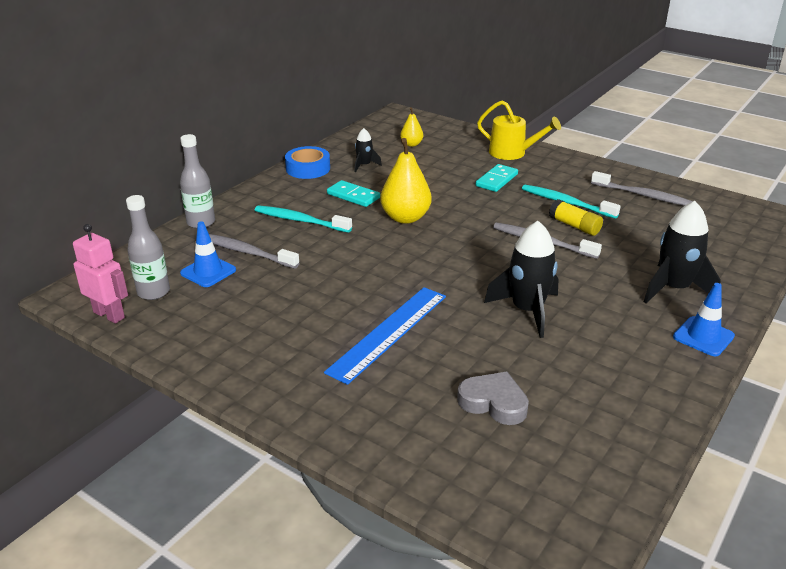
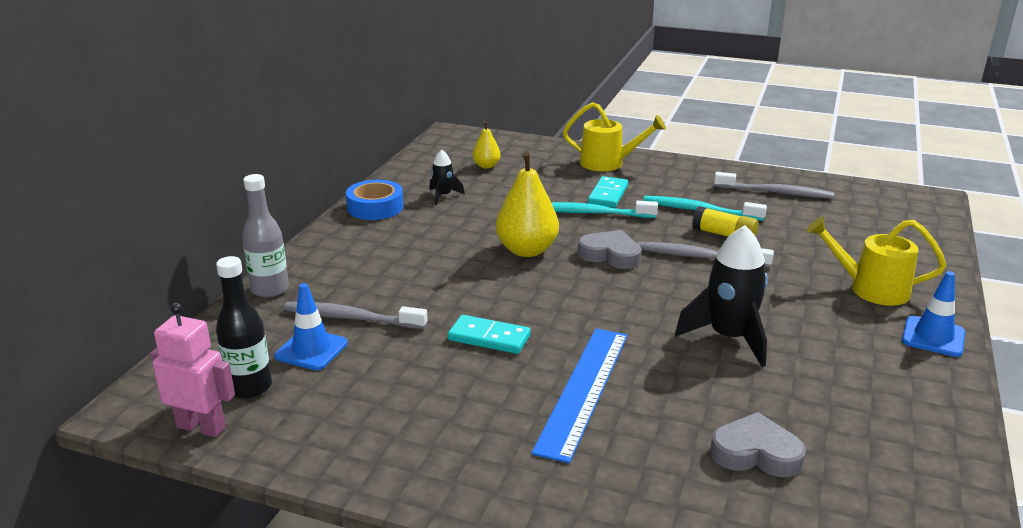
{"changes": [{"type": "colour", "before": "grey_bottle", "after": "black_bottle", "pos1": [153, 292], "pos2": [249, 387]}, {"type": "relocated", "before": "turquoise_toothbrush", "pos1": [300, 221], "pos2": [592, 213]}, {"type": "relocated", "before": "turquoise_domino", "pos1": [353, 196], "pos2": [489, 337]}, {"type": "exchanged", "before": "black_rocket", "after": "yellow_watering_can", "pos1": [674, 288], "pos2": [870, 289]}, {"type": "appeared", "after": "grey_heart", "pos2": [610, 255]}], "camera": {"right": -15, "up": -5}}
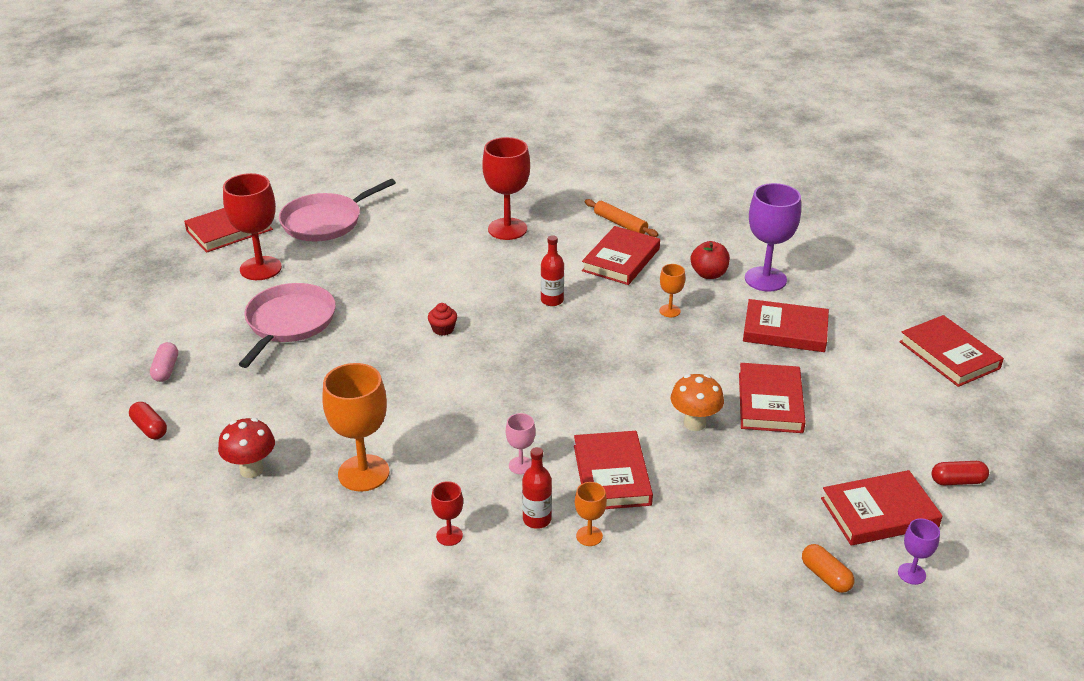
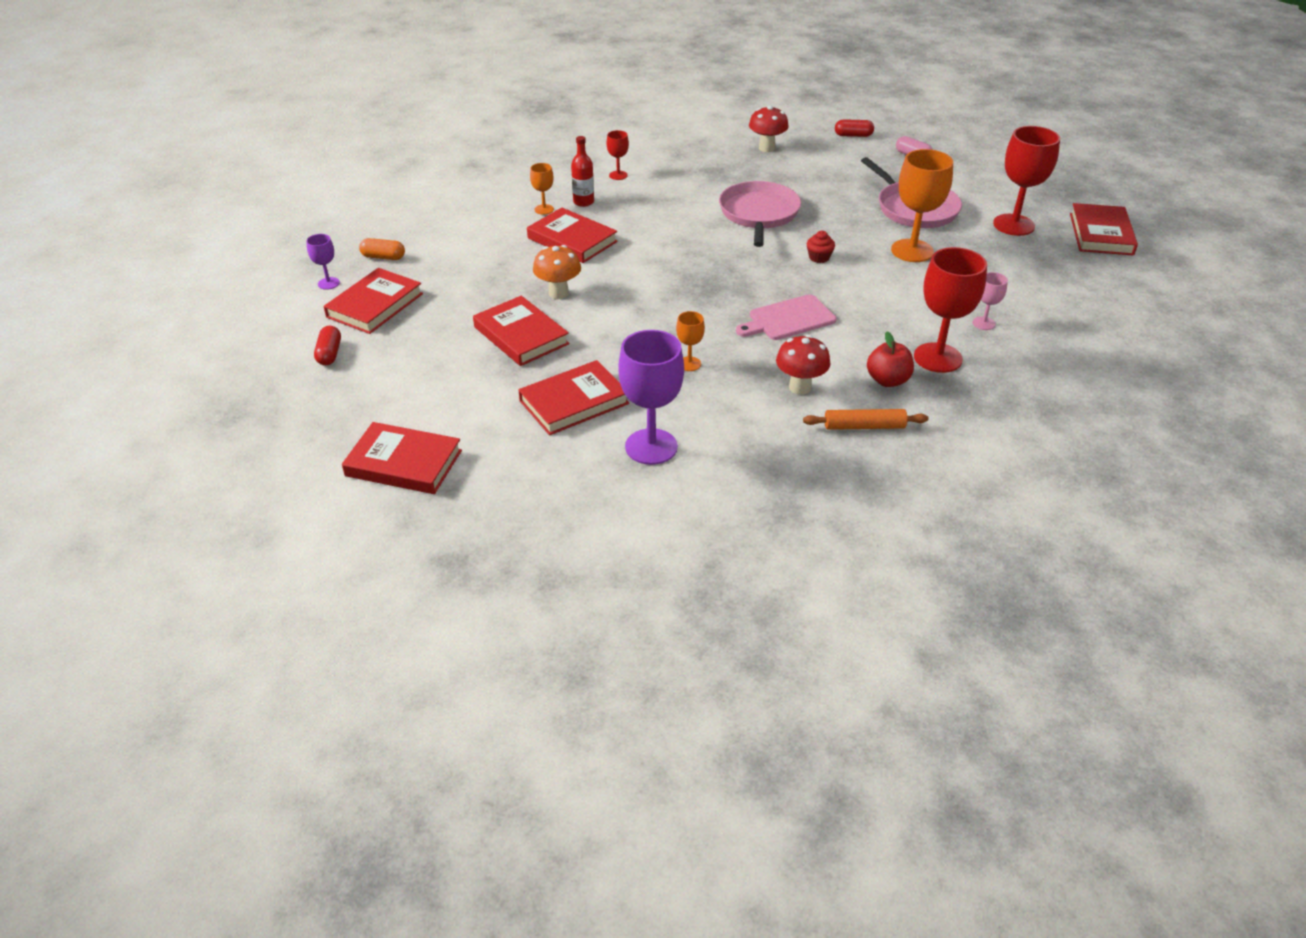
{"changes": [{"type": "relocated", "before": "pink_pan", "pos1": [325, 221], "pos2": [759, 214]}, {"type": "relocated", "before": "orange_goblet", "pos1": [363, 473], "pos2": [912, 251]}, {"type": "relocated", "before": "pink_goblet", "pos1": [521, 465], "pos2": [983, 323]}, {"type": "exchanged", "before": "red_bottle", "after": "pink_cutting_board", "pos1": [552, 300], "pos2": [788, 319]}, {"type": "exchanged", "before": "red_book", "after": "red_mushroom", "pos1": [621, 260], "pos2": [800, 387]}, {"type": "relocated", "before": "red_apple", "pos1": [709, 274], "pos2": [887, 380]}, {"type": "spun", "before": "red_capsule", "pos1": [957, 481], "pos2": [329, 354], "turn": -45}], "camera": {"right": 135, "up": 5}}
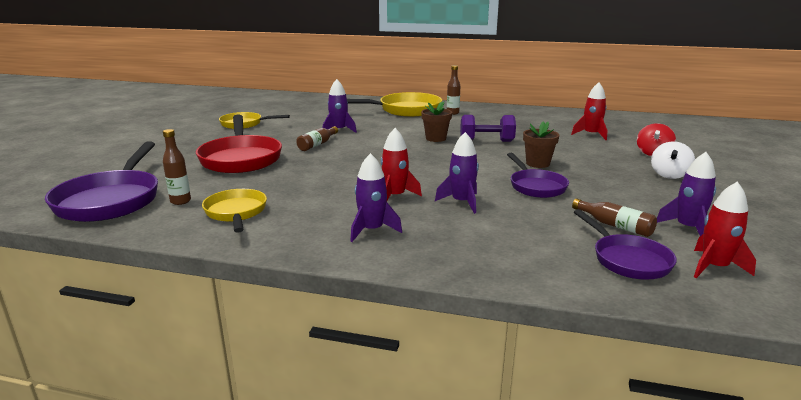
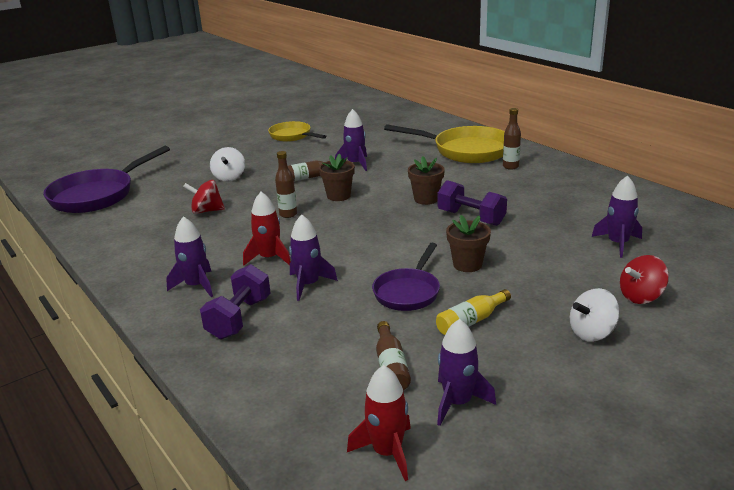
{"changes": [{"type": "relocated", "before": "brown_bottle", "pos1": [180, 201], "pos2": [288, 214]}, {"type": "exchanged", "before": "red_pan", "after": "white_spinning_top", "pos1": [241, 158], "pos2": [229, 177]}, {"type": "missing", "before": "yellow_pan", "pos1": [236, 213]}, {"type": "colour", "before": "red_rocket", "after": "purple_rocket", "pos1": [591, 135], "pos2": [617, 244]}, {"type": "missing", "before": "purple_pan", "pos1": [627, 259]}, {"type": "appeared", "after": "red_spinning_top", "pos2": [207, 211]}, {"type": "appeared", "after": "purple_dumbbell", "pos2": [239, 318]}, {"type": "appeared", "after": "brown_flower_pot", "pos2": [338, 196]}, {"type": "appeared", "after": "yellow_bottle", "pos2": [471, 321]}], "camera": {"right": 40, "up": 5}}
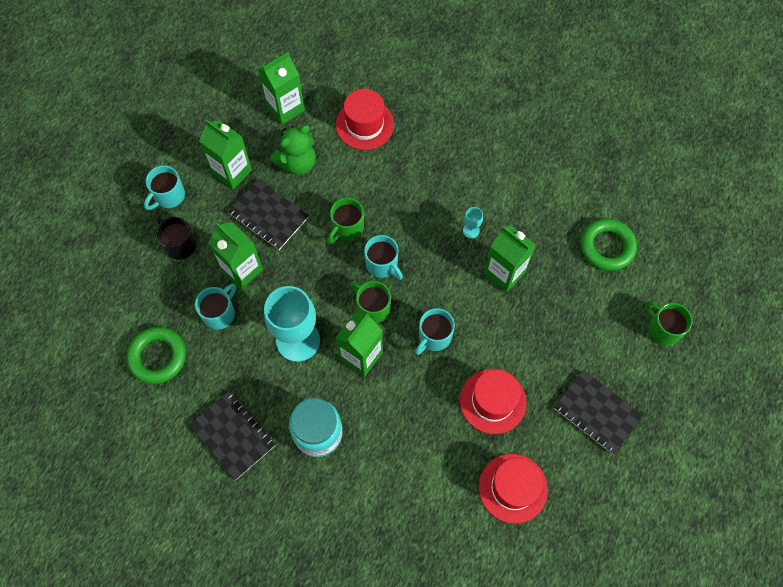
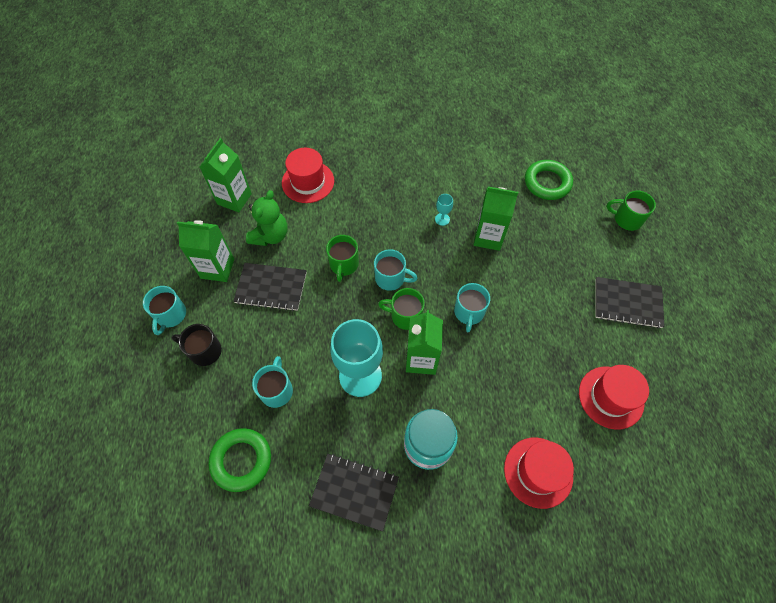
{"changes": [{"type": "missing", "before": "green_carton", "pos1": [242, 270]}, {"type": "relocated", "before": "red_hat", "pos1": [492, 401], "pos2": [538, 472]}], "camera": {"right": -30, "up": -5}}
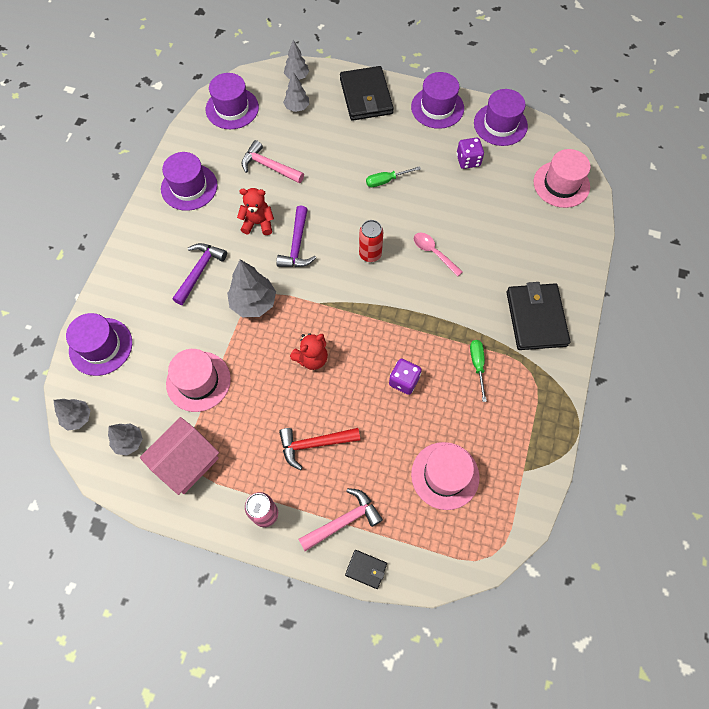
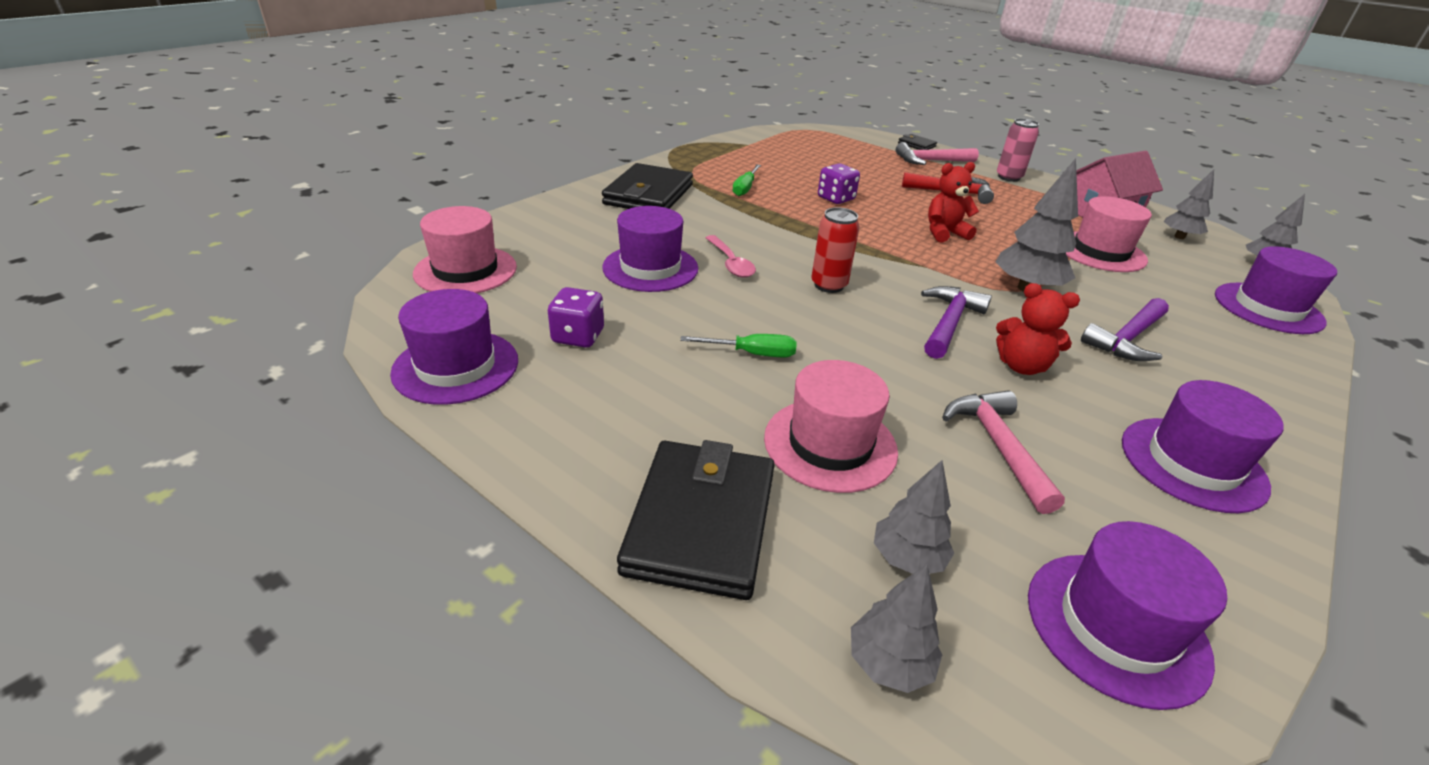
{"changes": [{"type": "spun", "before": "pink_hammer", "pos1": [269, 166], "pos2": [998, 446], "turn": -150}, {"type": "relocated", "before": "purple_hat", "pos1": [437, 108], "pos2": [650, 268]}, {"type": "relocated", "before": "pink_hat", "pos1": [445, 475], "pos2": [830, 444]}], "camera": {"right": -160, "up": -30}}
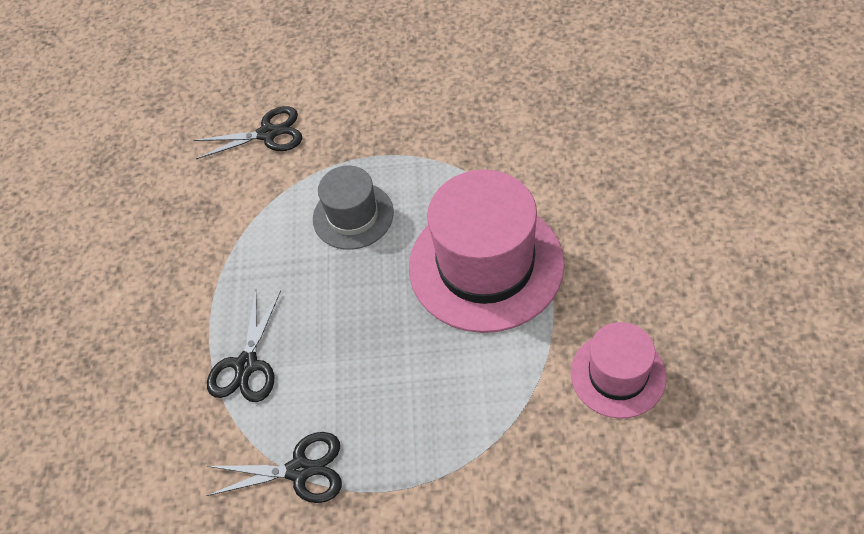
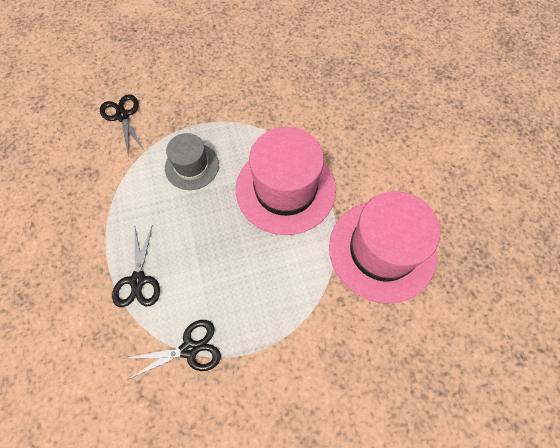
{"changes": [{"type": "spun", "before": "black_scissors", "pos1": [268, 133], "pos2": [122, 116], "turn": -90}, {"type": "size", "before": "pink_hat", "pos1": [618, 375], "pos2": [382, 250], "scale": 1.8}], "camera": {"right": -20, "up": 10}}
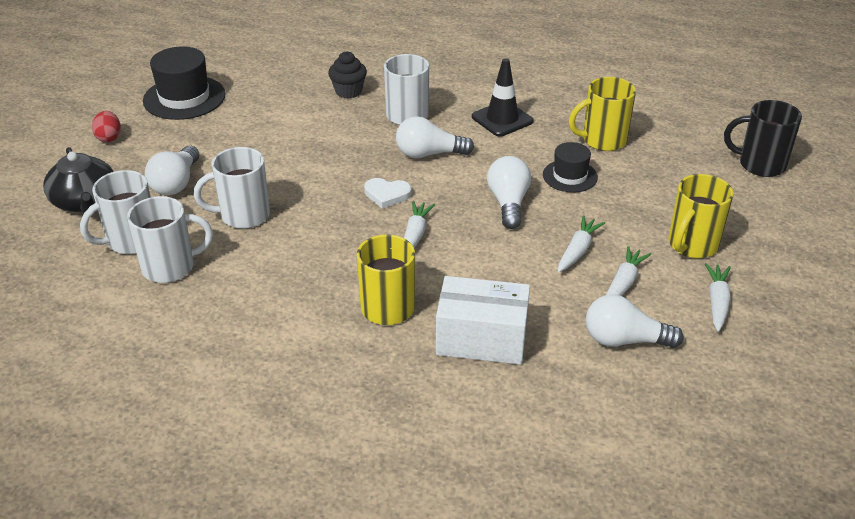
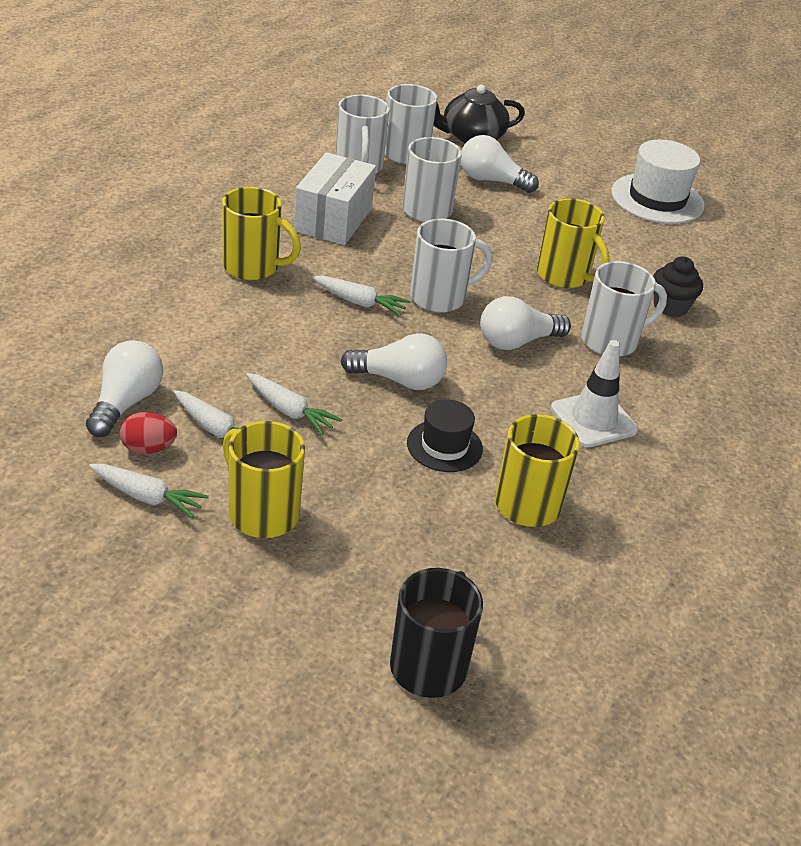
{"changes": [{"type": "relocated", "before": "red_egg", "pos1": [109, 137], "pos2": [148, 448]}, {"type": "colour", "before": "black_hat", "after": "white_hat", "pos1": [184, 98], "pos2": [657, 199]}, {"type": "exchanged", "before": "white_heart", "after": "white_mug", "pos1": [387, 194], "pos2": [440, 297]}, {"type": "spun", "before": "white_light_bulb", "pos1": [429, 154], "pos2": [517, 342], "turn": -120}, {"type": "relocated", "before": "white_box", "pos1": [481, 339], "pos2": [333, 219]}, {"type": "colour", "before": "black_traffic_cone", "after": "white_traffic_cone", "pos1": [502, 119], "pos2": [593, 419]}, {"type": "appeared", "after": "yellow_mug", "pos2": [564, 276]}], "camera": {"right": 95, "up": 0}}
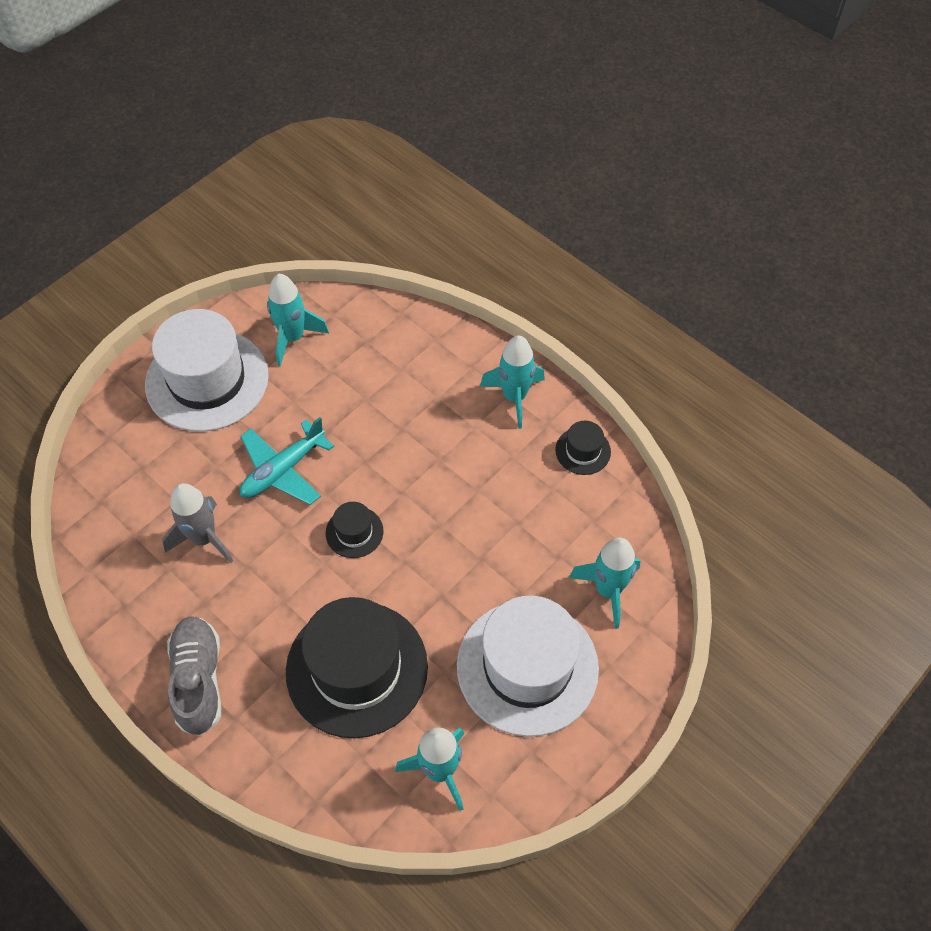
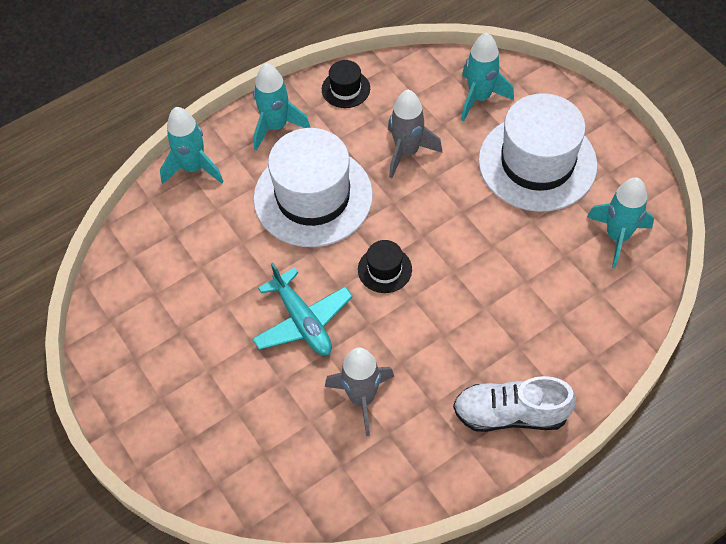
{"changes": [{"type": "relocated", "before": "white_hat", "pos1": [207, 380], "pos2": [313, 197]}, {"type": "colour", "before": "grey_shoe", "after": "white_shoe", "pos1": [199, 680], "pos2": [510, 414]}, {"type": "relocated", "before": "turquoise_rocket", "pos1": [293, 338], "pos2": [194, 168]}, {"type": "missing", "before": "black_hat", "pos1": [357, 668]}, {"type": "appeared", "after": "grey_rocket", "pos2": [407, 152]}], "camera": {"right": -75, "up": 0}}
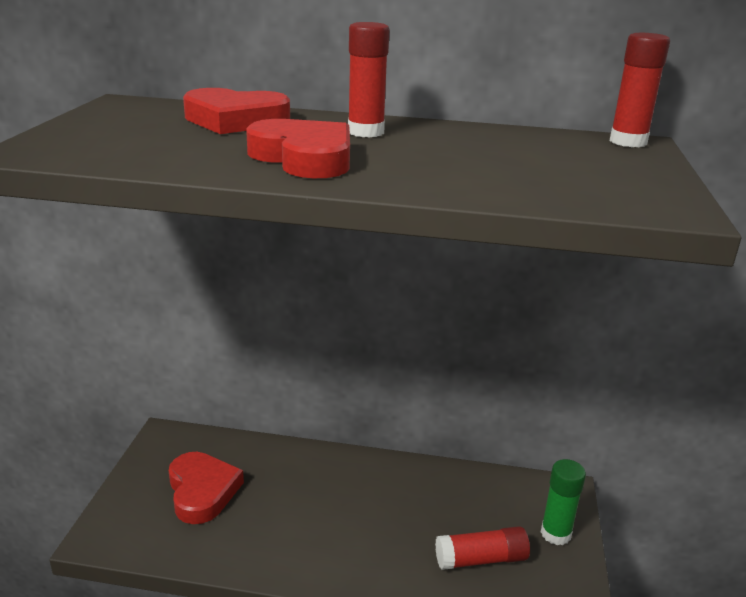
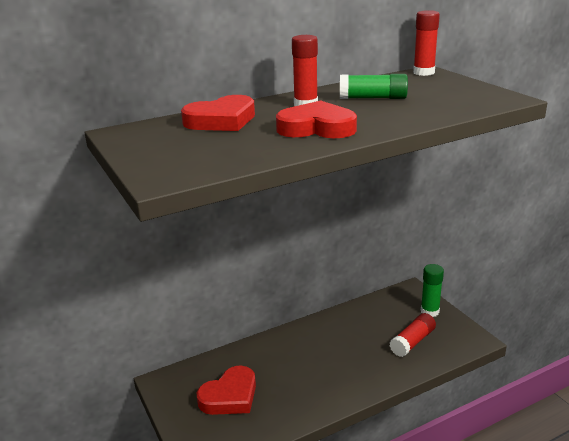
{"changes": [{"type": "spun", "before": "red_heart", "pos1": [202, 491], "pos2": [230, 396], "turn": 105}, {"type": "appeared", "after": "green_glue_stick", "pos2": [373, 98]}], "camera": {"right": -35, "up": 0}}
